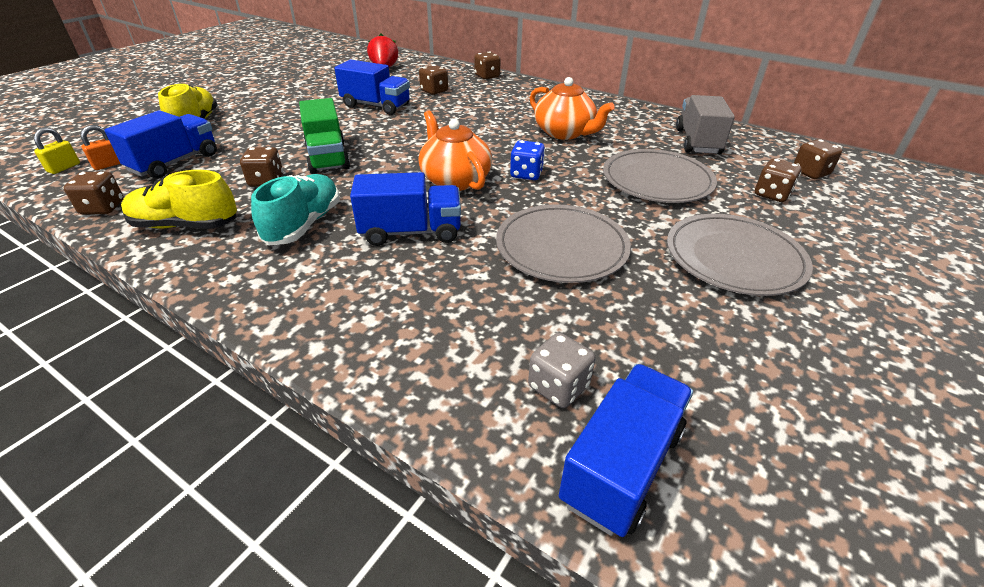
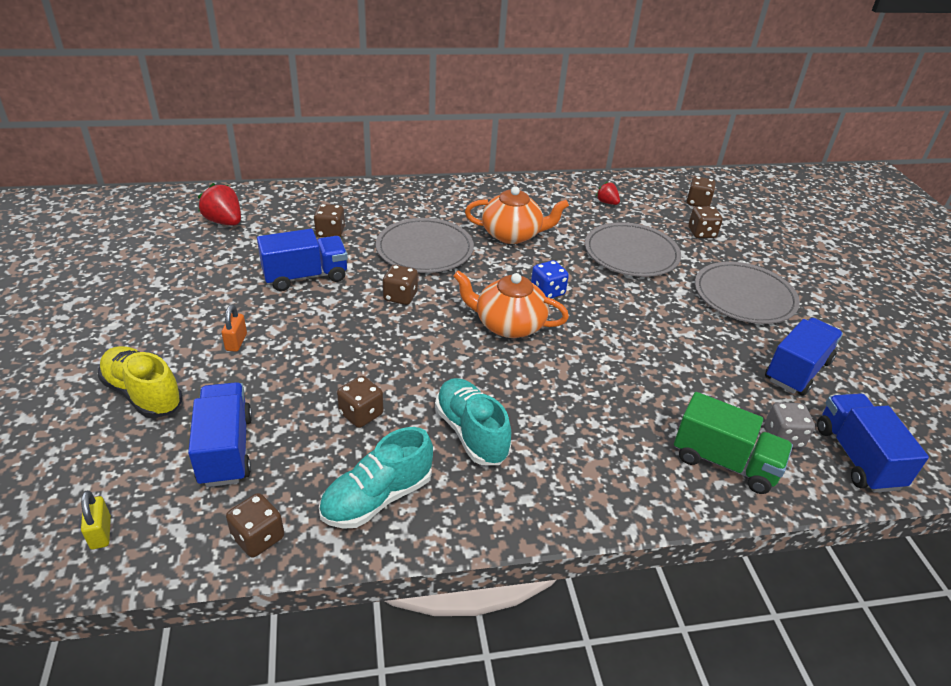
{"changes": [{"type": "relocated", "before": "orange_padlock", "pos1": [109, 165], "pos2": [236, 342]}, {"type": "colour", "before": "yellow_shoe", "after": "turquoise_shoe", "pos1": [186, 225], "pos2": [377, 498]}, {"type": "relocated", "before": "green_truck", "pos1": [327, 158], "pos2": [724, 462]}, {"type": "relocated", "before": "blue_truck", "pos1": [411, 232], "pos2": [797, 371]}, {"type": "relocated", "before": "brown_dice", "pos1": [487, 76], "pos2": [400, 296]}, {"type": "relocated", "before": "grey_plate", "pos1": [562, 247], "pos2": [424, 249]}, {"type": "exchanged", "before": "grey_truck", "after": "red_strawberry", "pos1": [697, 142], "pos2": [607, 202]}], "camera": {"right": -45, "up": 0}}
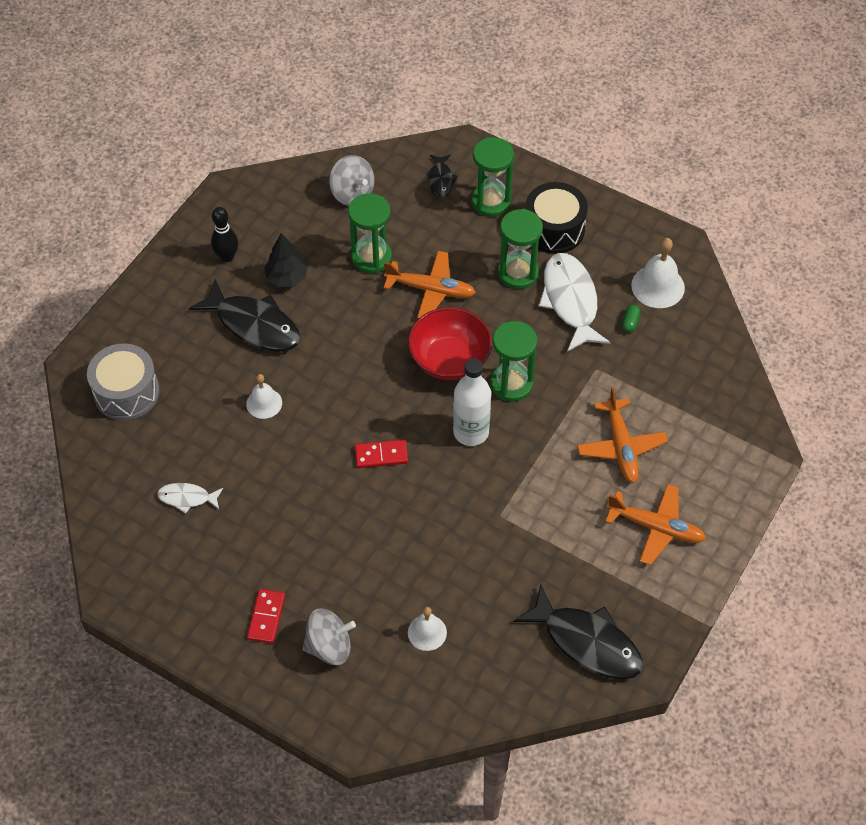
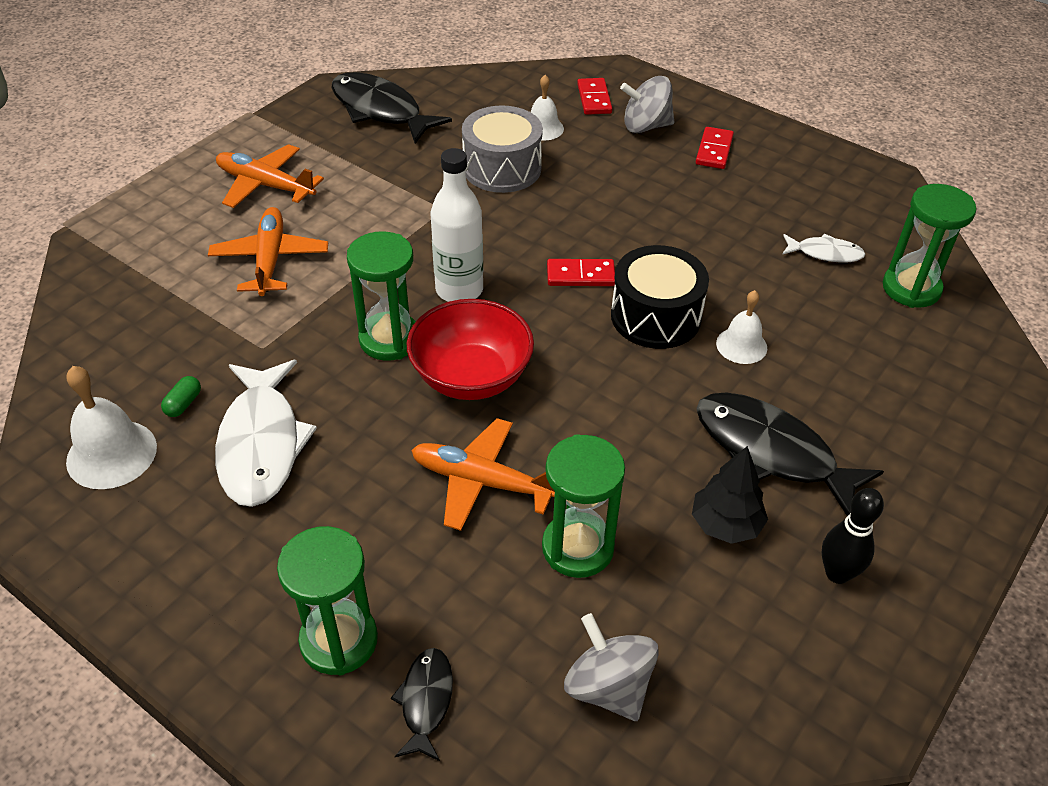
{"changes": [{"type": "relocated", "before": "grey_drum", "pos1": [126, 392], "pos2": [502, 168]}, {"type": "relocated", "before": "green_hourglass", "pos1": [518, 273], "pos2": [911, 288]}, {"type": "relocated", "before": "black_drum", "pos1": [554, 229], "pos2": [655, 316]}, {"type": "appeared", "after": "red_domino", "pos2": [594, 99]}], "camera": {"right": -175, "up": -10}}
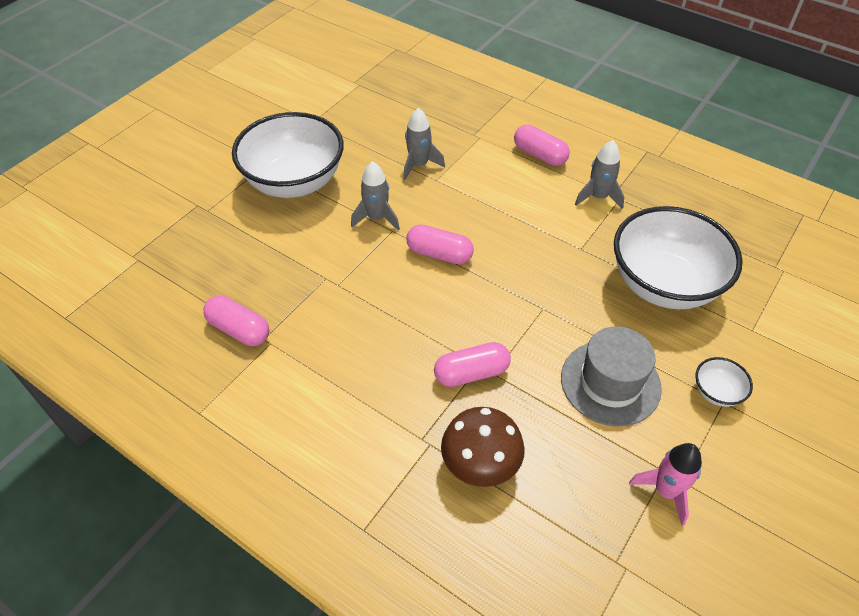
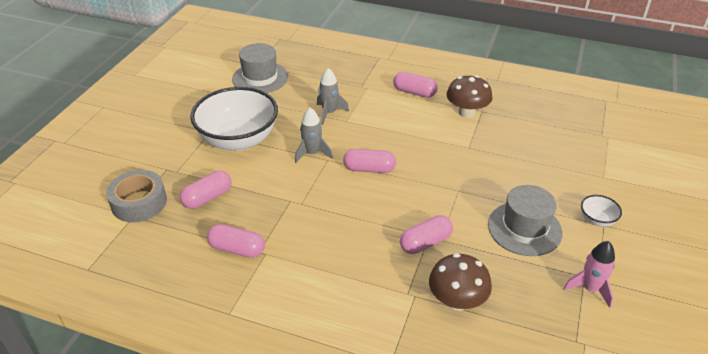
{"changes": [{"type": "exchanged", "before": "grey_rocket", "after": "brown_mushroom", "pos1": [598, 197], "pos2": [466, 112]}, {"type": "missing", "before": "white_bowl", "pos1": [664, 284]}, {"type": "appeared", "after": "grey_tape", "pos2": [139, 203]}, {"type": "appeared", "after": "pink_capsule", "pos2": [207, 197]}, {"type": "appeared", "after": "grey_hat", "pos2": [260, 78]}], "camera": {"right": -15, "up": -10}}
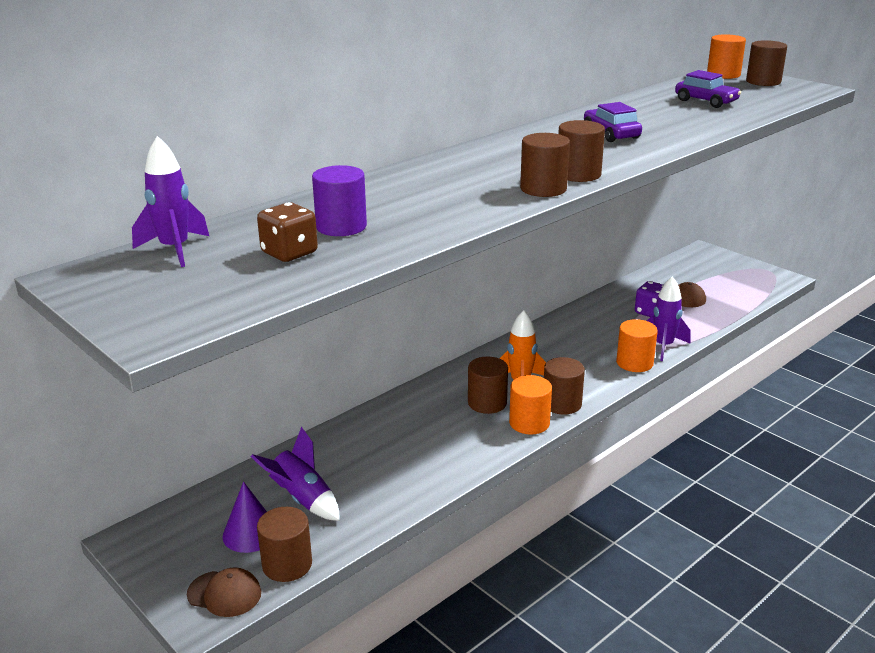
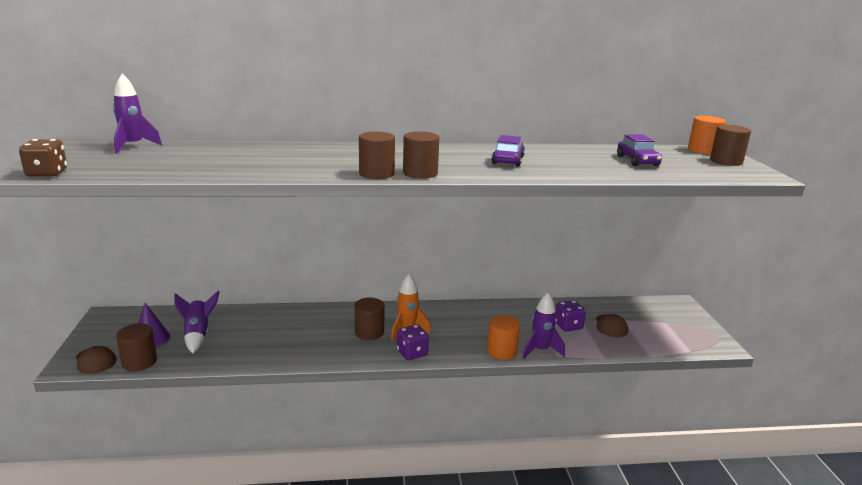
{"changes": [{"type": "relocated", "before": "brown_dice", "pos1": [289, 253], "pos2": [47, 173]}, {"type": "missing", "before": "purple_cylinder", "pos1": [341, 226]}, {"type": "missing", "before": "orange_cylinder", "pos1": [529, 423]}, {"type": "exchanged", "before": "brown_cylinder", "after": "purple_dice", "pos1": [562, 404], "pos2": [412, 353]}], "camera": {"right": 35, "up": -5}}
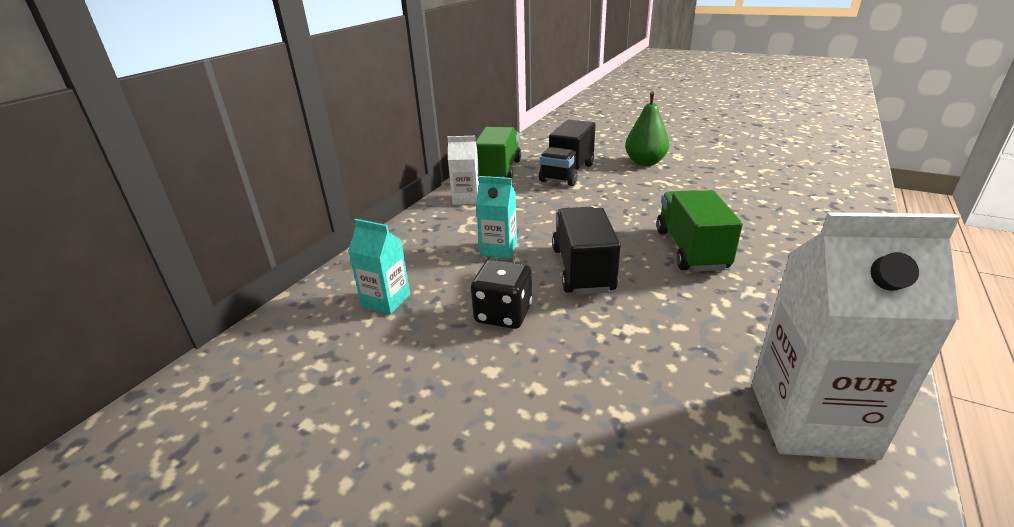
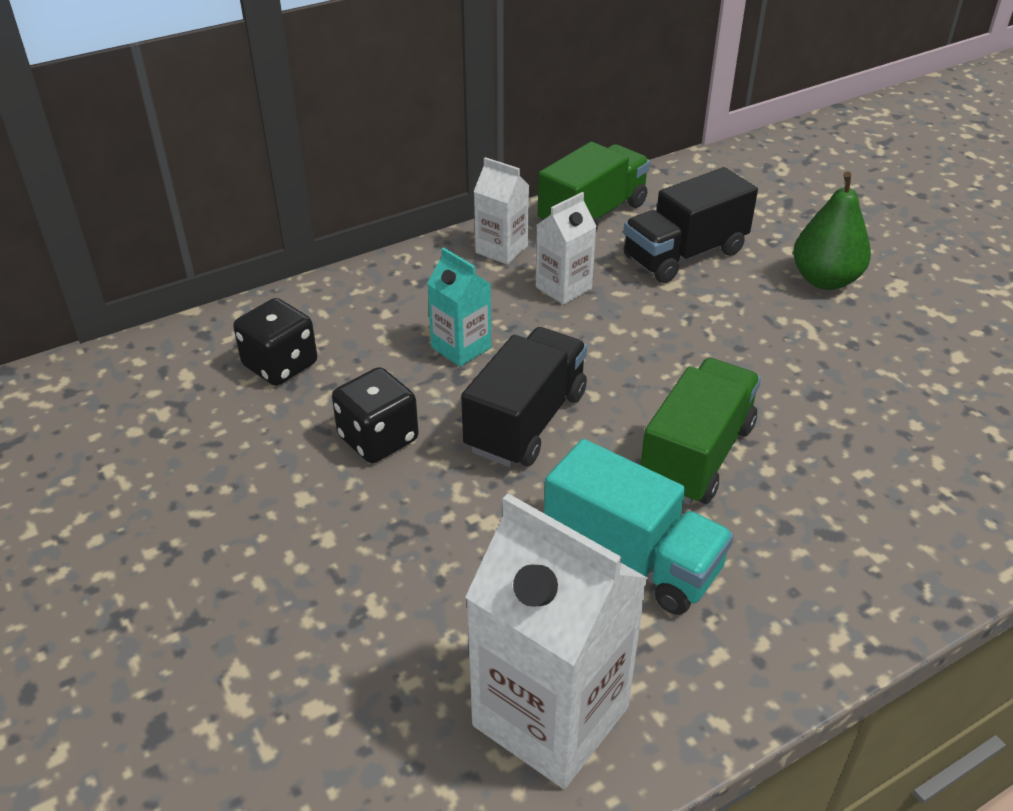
{"changes": [{"type": "exchanged", "before": "turquoise_carton", "after": "black_dice", "pos1": [386, 300], "pos2": [280, 365]}, {"type": "appeared", "after": "white_carton", "pos2": [563, 288]}, {"type": "appeared", "after": "turquoise_truck", "pos2": [632, 558]}], "camera": {"right": 30, "up": 10}}
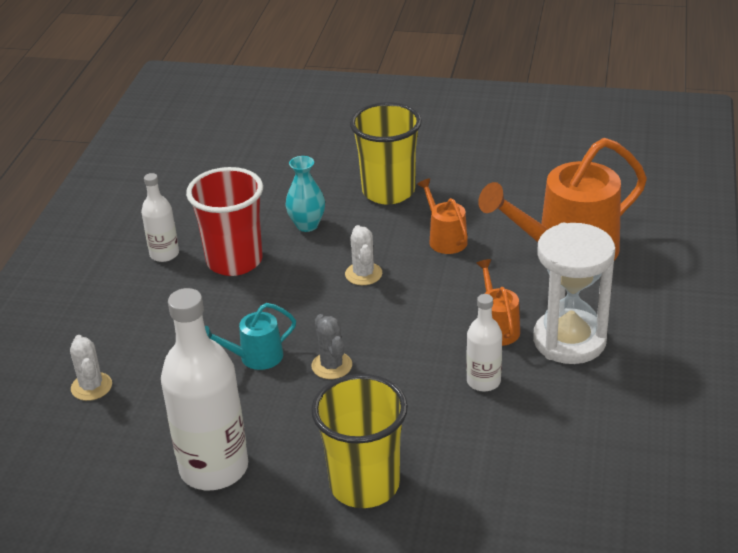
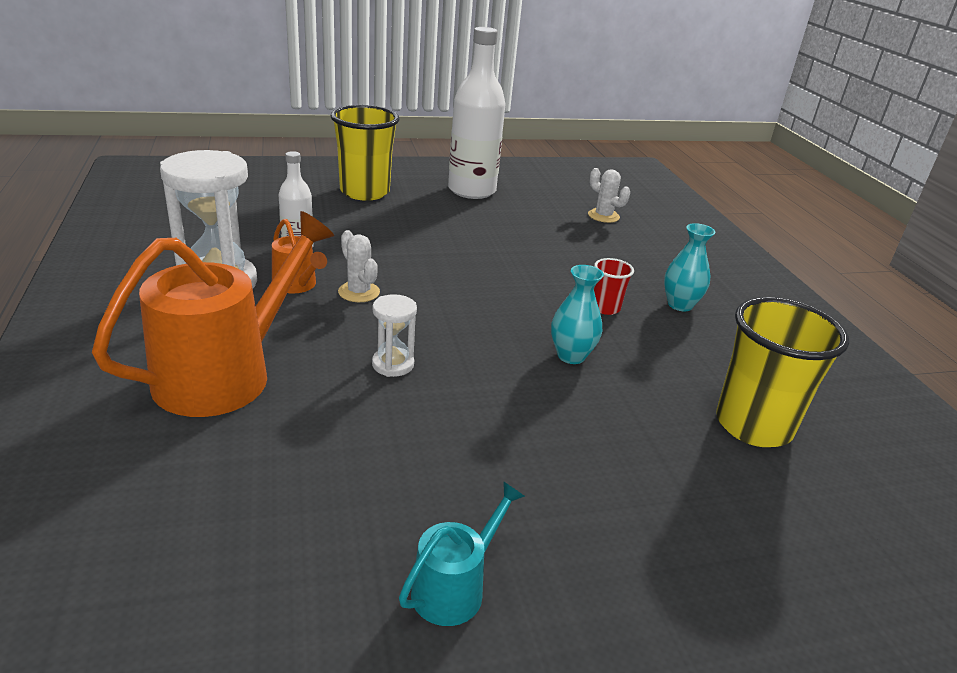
{"changes": [{"type": "exchanged", "before": "white_bottle", "after": "turquoise_vase", "pos1": [164, 254], "pos2": [680, 305]}, {"type": "size", "before": "red_cup", "pos1": [234, 261], "pos2": [605, 308], "scale": 0.48}, {"type": "relocated", "before": "turquoise_watering_can", "pos1": [255, 357], "pos2": [454, 588]}, {"type": "missing", "before": "grey_cactus", "pos1": [332, 366]}, {"type": "relocated", "before": "white_cactus", "pos1": [363, 274], "pos2": [359, 292]}, {"type": "relocated", "before": "yellow_cup", "pos1": [388, 191], "pos2": [753, 425]}, {"type": "exchanged", "before": "orange_watering_can", "after": "white_hourglass", "pos1": [445, 239], "pos2": [393, 364]}], "camera": {"right": 150, "up": -5}}
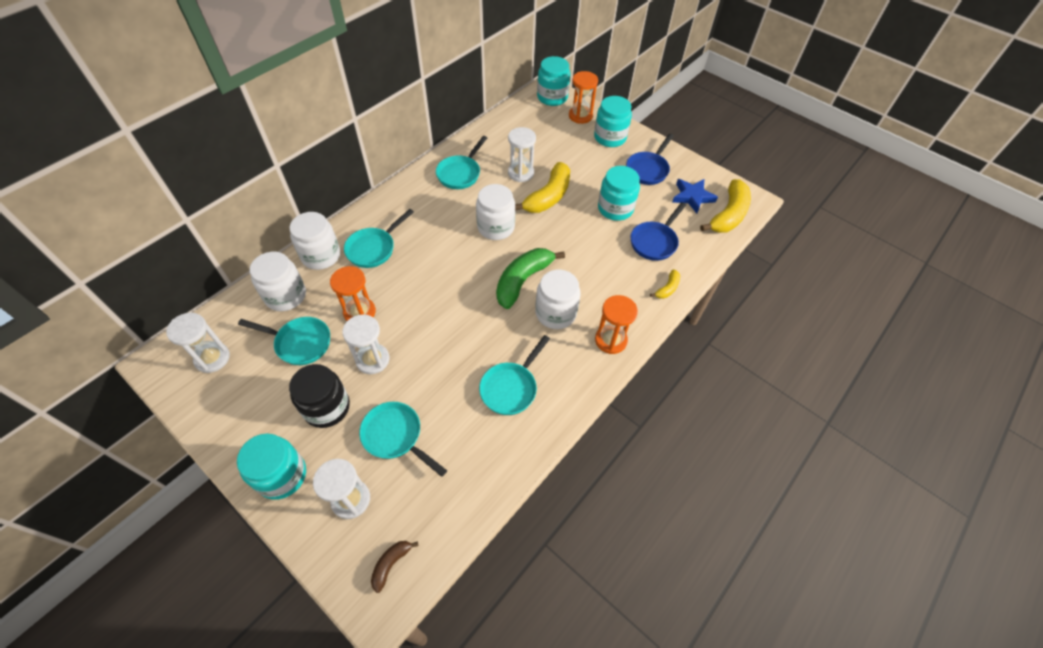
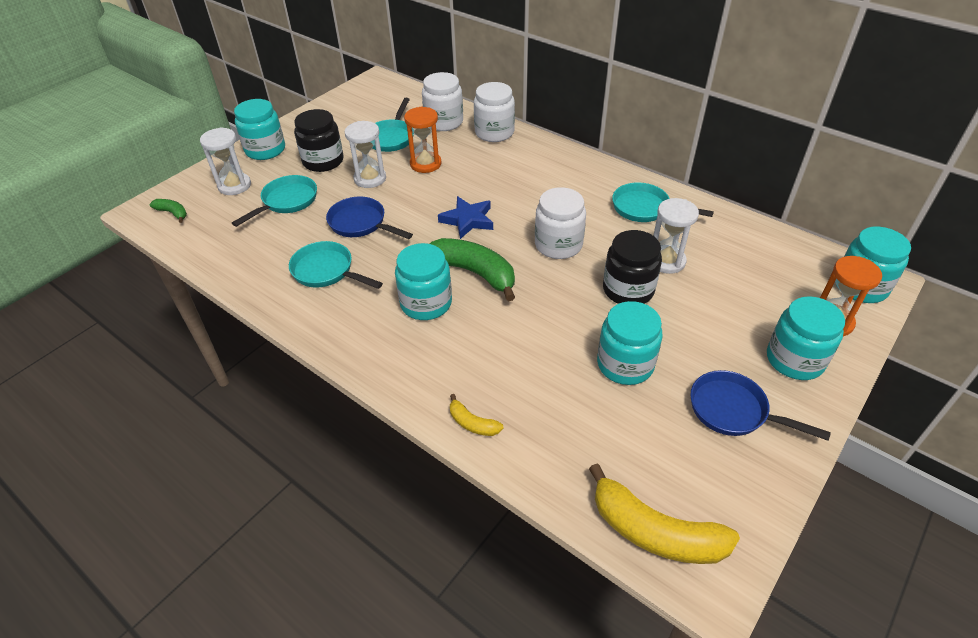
{"changes": [{"type": "missing", "before": "white_hourglass", "pos1": [212, 358]}, {"type": "missing", "before": "turquoise_pan", "pos1": [374, 248]}, {"type": "colour", "before": "brown_banana", "after": "green_banana", "pos1": [391, 564], "pos2": [173, 213]}, {"type": "exchanged", "before": "yellow_banana", "after": "black_jar", "pos1": [548, 196], "pos2": [628, 290]}, {"type": "colour", "before": "white_jar", "after": "turquoise_jar", "pos1": [555, 313], "pos2": [426, 303]}, {"type": "missing", "before": "orange_hourglass", "pos1": [610, 340]}, {"type": "relocated", "before": "blue_pan", "pos1": [655, 242], "pos2": [361, 224]}, {"type": "relocated", "before": "blue_star", "pos1": [692, 197], "pos2": [468, 220]}], "camera": {"right": 90, "up": -10}}
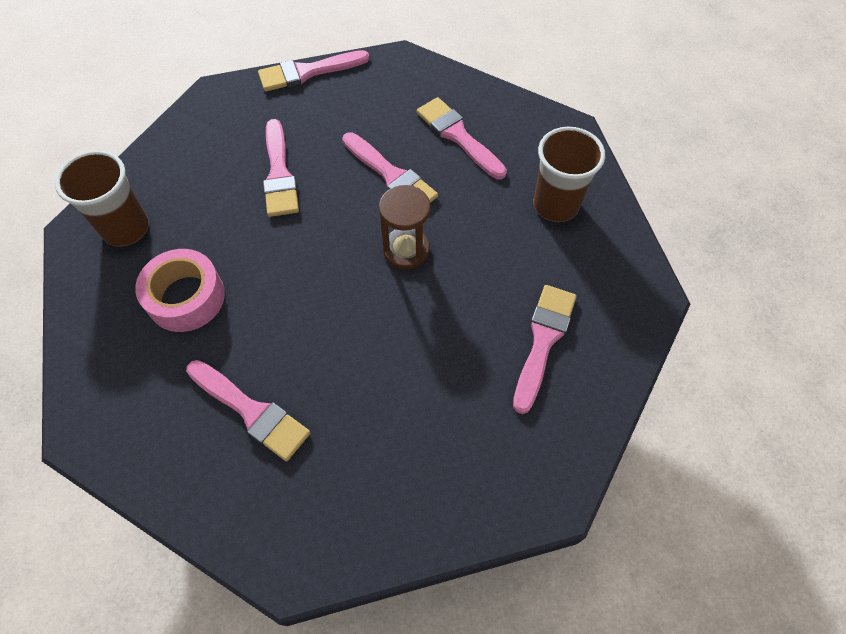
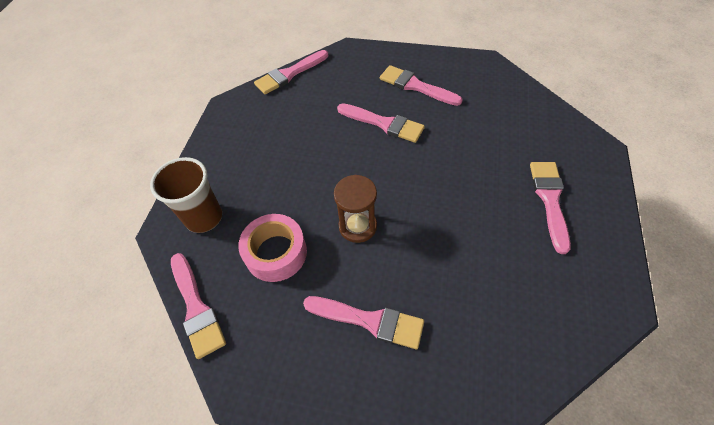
{"changes": [{"type": "relocated", "before": "pink_brush", "pos1": [279, 174], "pos2": [196, 308]}, {"type": "relocated", "before": "brown_hourglass", "pos1": [406, 250], "pos2": [357, 226]}, {"type": "missing", "before": "brown_cup", "pos1": [555, 205]}], "camera": {"right": -15, "up": -5}}
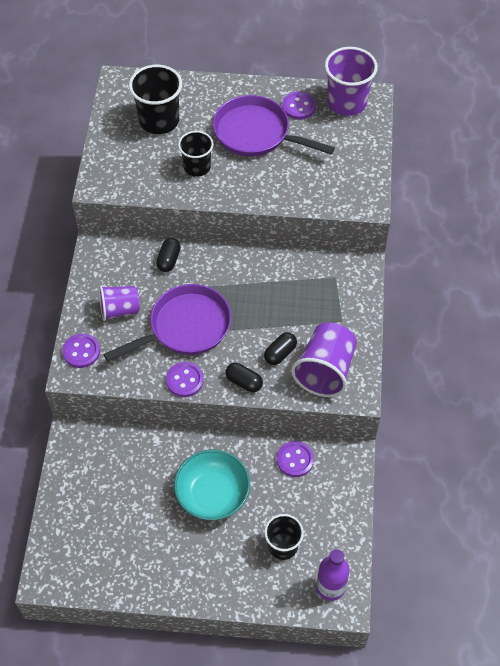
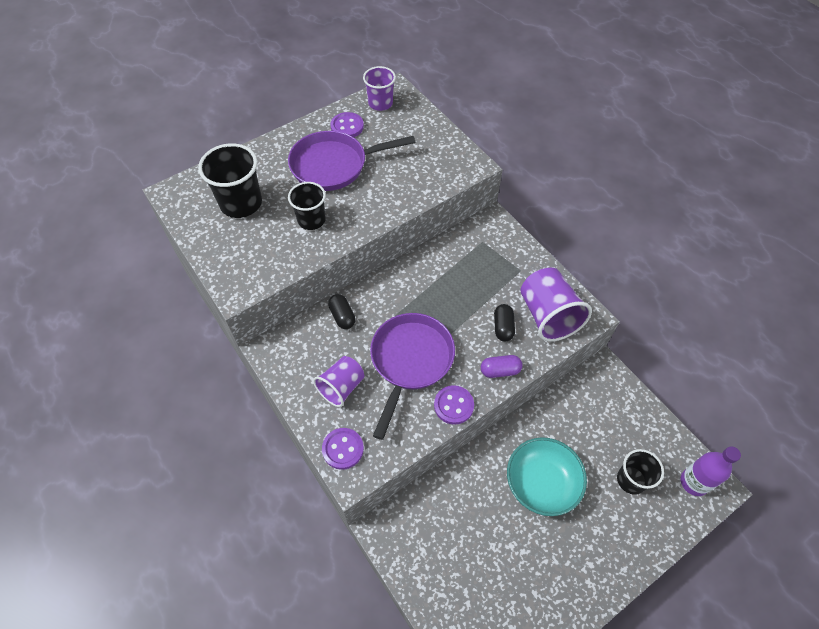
{"changes": [{"type": "colour", "before": "black_capsule", "after": "purple_capsule", "pos1": [244, 382], "pos2": [500, 371]}, {"type": "missing", "before": "purple_button", "pos1": [295, 460]}, {"type": "size", "before": "purple_cup", "pos1": [347, 102], "pos2": [380, 103], "scale": 0.65}], "camera": {"right": -40, "up": 0}}
